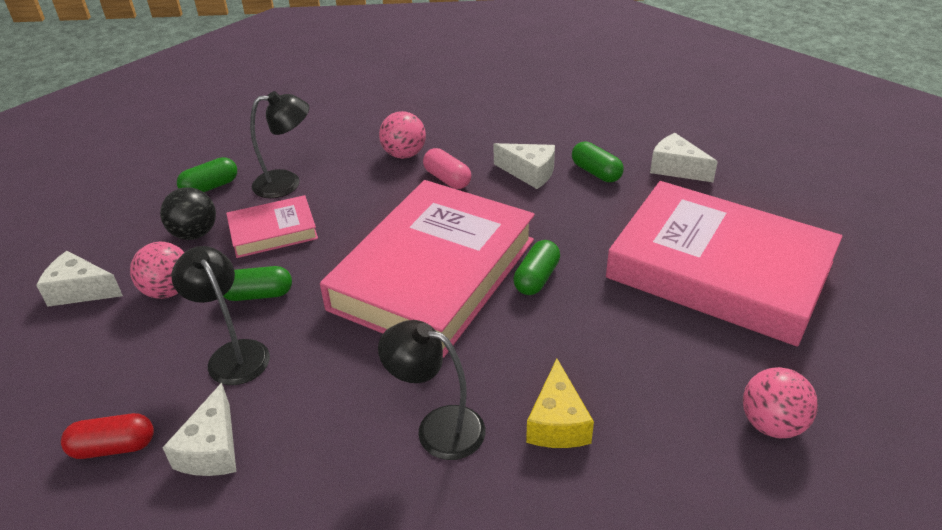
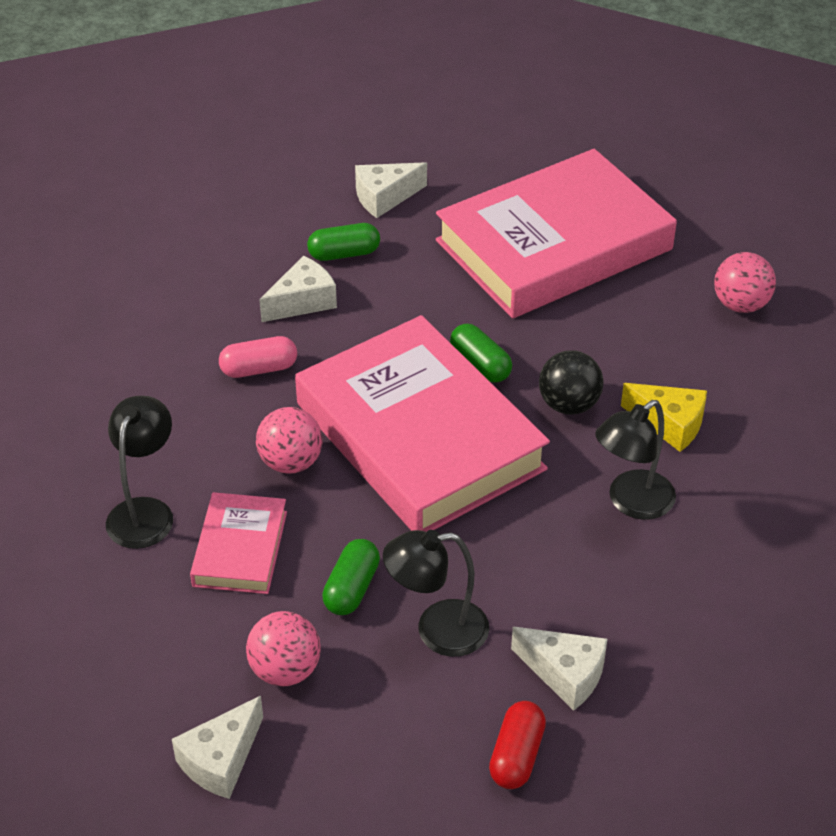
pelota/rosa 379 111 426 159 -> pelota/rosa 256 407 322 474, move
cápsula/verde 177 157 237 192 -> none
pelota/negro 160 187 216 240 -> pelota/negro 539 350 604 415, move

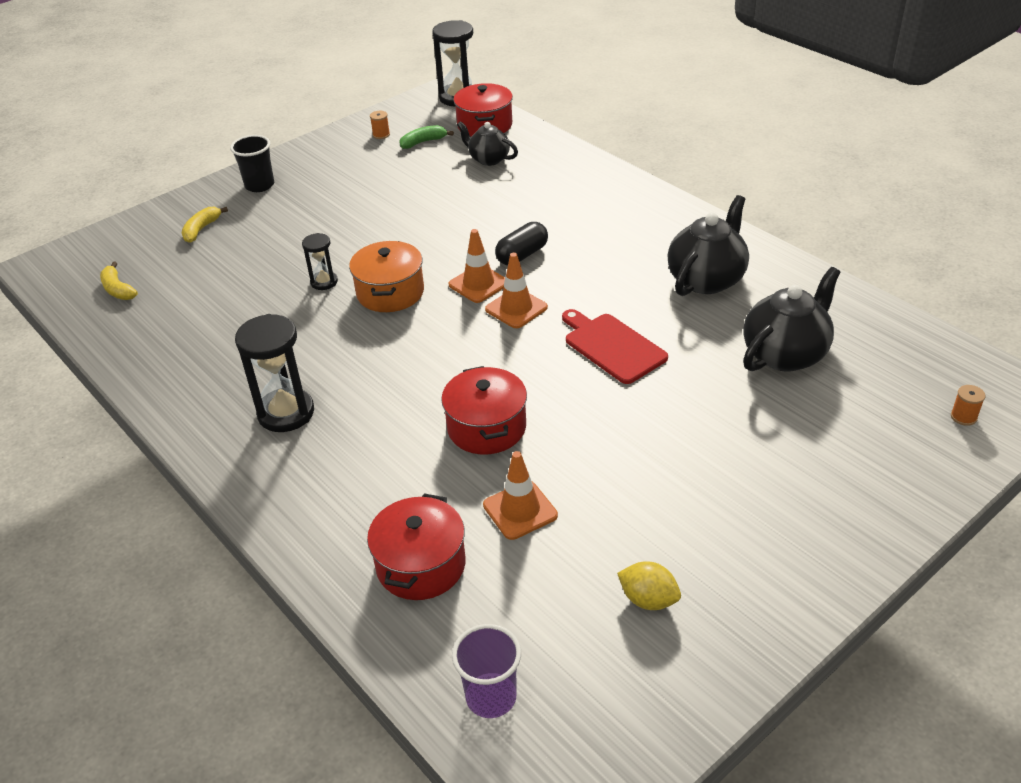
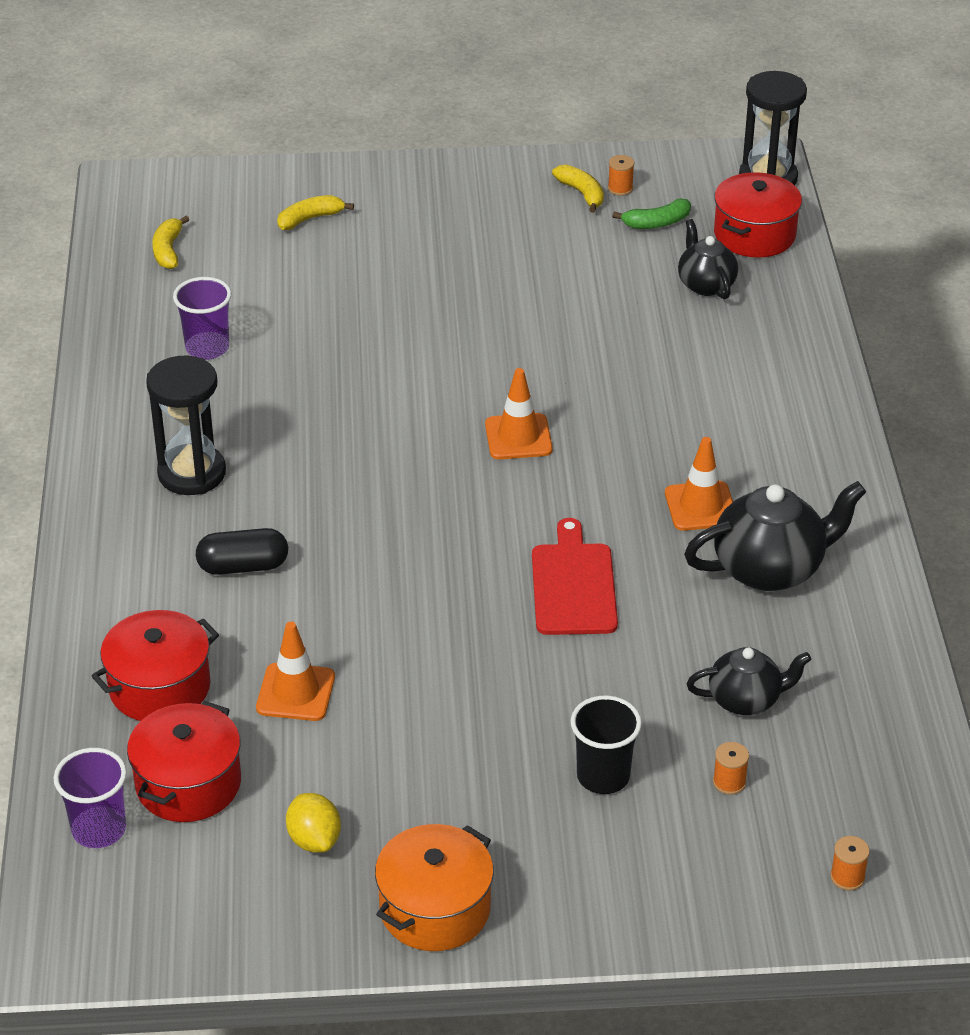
plátano/verde 399 125 454 149 -> plátano/verde 612 198 691 229, 150 degrees clockwise
vaso/negro 230 135 274 192 -> vaso/negro 571 695 642 794, move
cápsula/negro 495 222 548 265 -> cápsula/negro 196 528 288 575, move
reloj de arena/negro 302 233 338 290 -> none
olla/naranja 349 241 424 312 -> olla/naranja 375 824 494 951, move
cono de tráfico/naranja 485 252 548 328 -> cono de tráfico/naranja 665 437 733 531, move
tetera/negro 743 267 840 372 -> tetera/negro 686 647 811 715, x0.62
olla/rojo 441 366 527 454 -> olla/rojo 127 701 241 822, move
none -> plátano/amarillo 552 165 604 213
none -> vaso/morado 173 277 232 360
none -> carrete/naranja 713 742 749 795

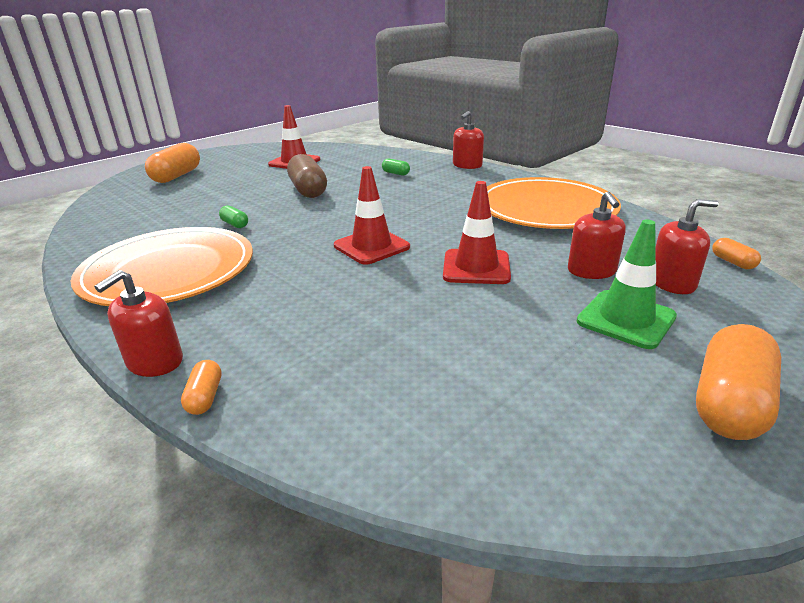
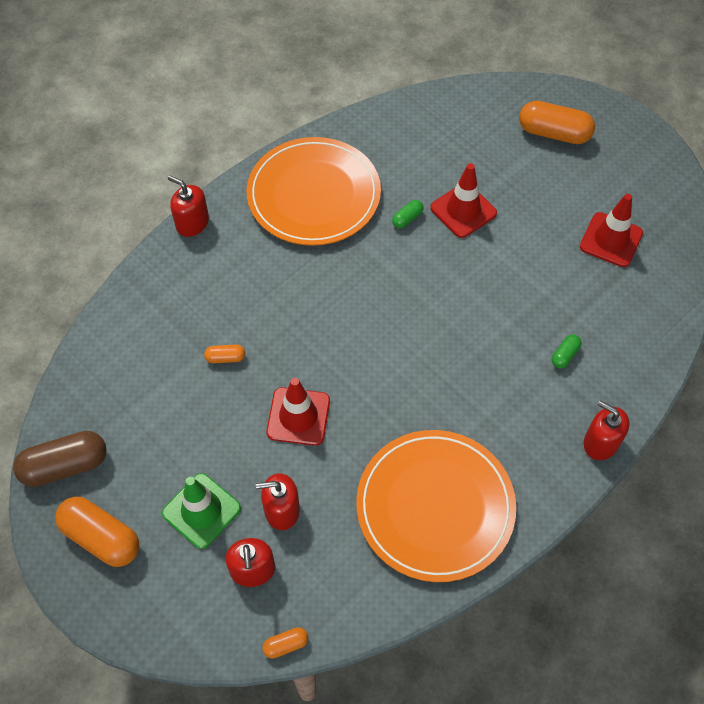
cápsula/marrón 287 154 327 198 -> cápsula/marrón 13 431 107 487, move
cono de tráfico/rojo 334 166 410 265 -> cono de tráfico/rojo 430 163 497 238, move
cápsula/naranja 181 360 222 415 -> cápsula/naranja 204 344 245 363, move

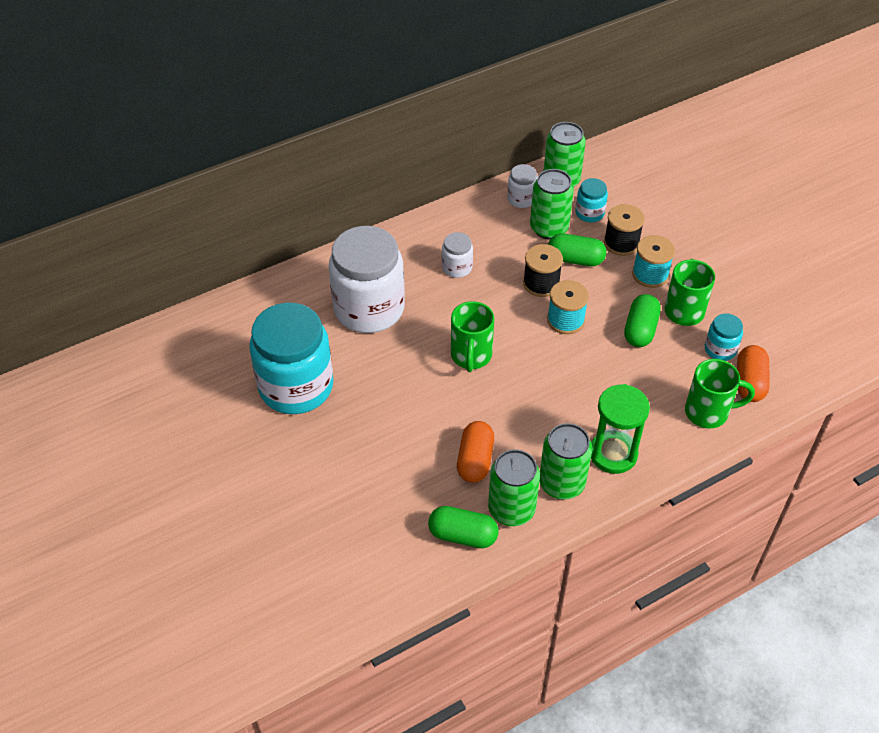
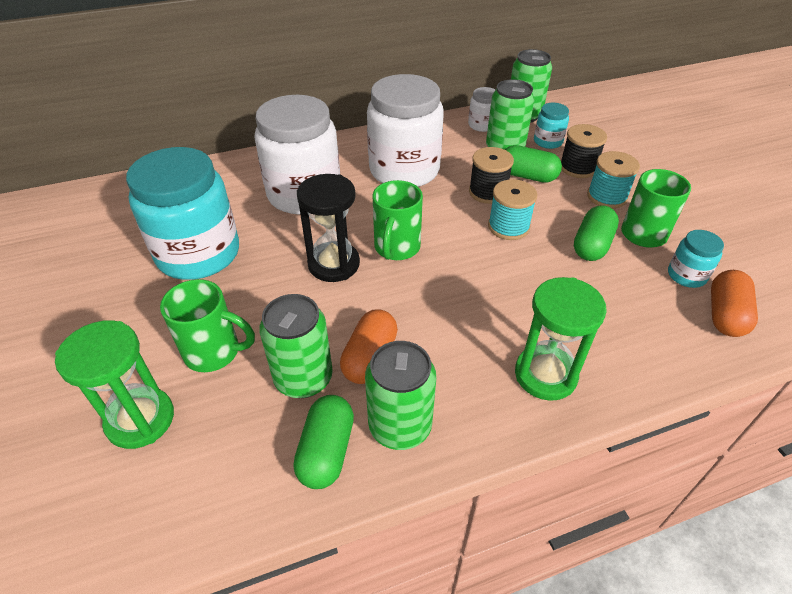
tarro/blanco 442 232 473 278 -> tarro/blanco 367 74 444 187, x2.25
taza/verde 685 359 755 429 -> taza/verde 160 279 255 372, move
lata/verde 540 423 592 500 -> lata/verde 259 294 333 398, move
cápsula/verde 428 506 499 548 -> cápsula/verde 293 395 354 489, 75 degrees clockwise
none -> reloj de arena/negro 297 174 360 282
none -> reloj de arena/verde 55 320 174 449

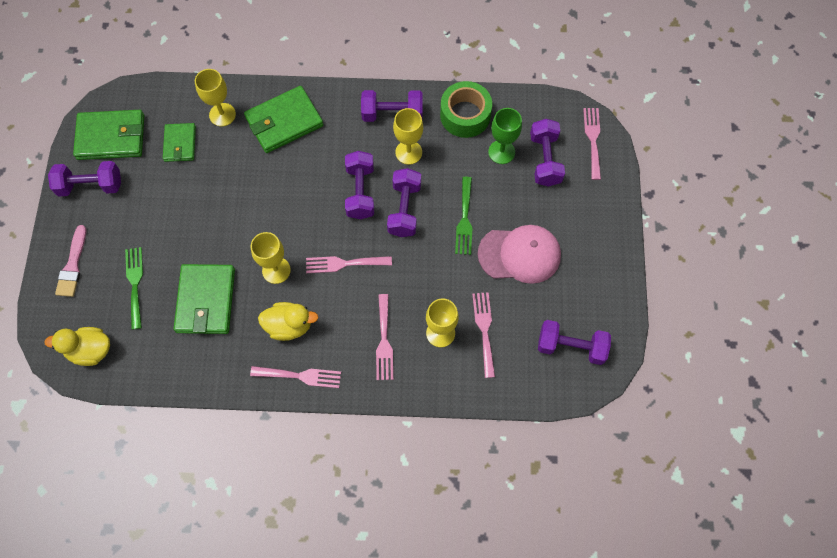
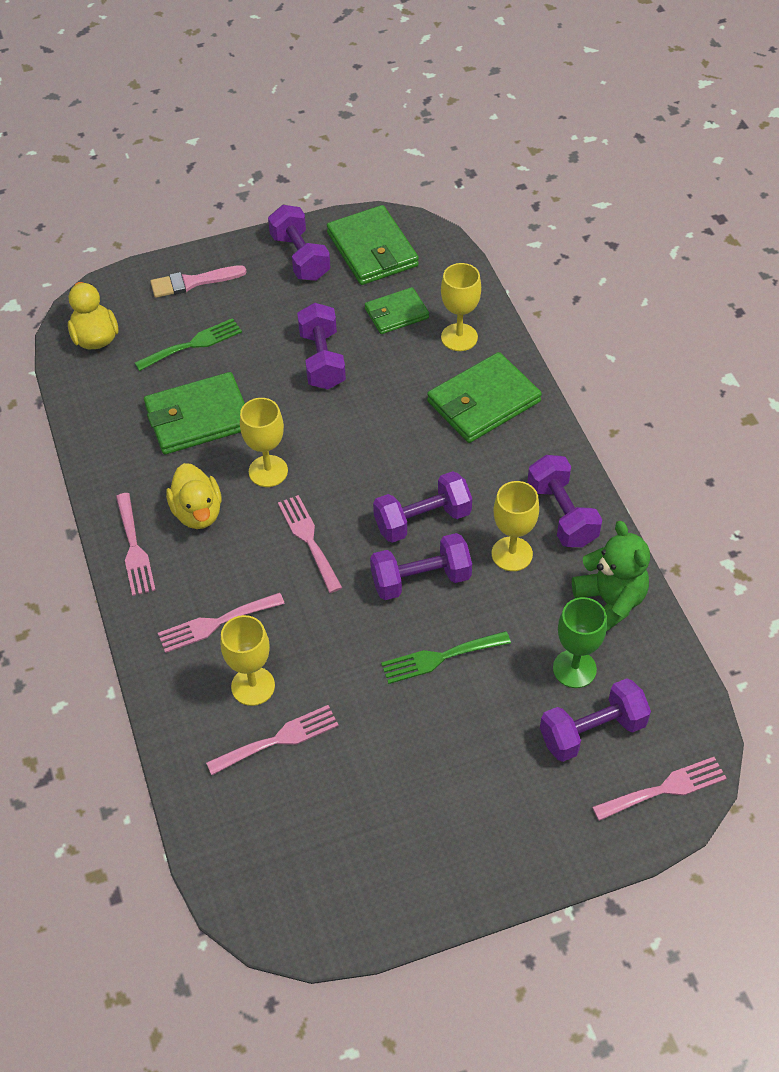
cinta adhesiva/verde 440 81 492 138 -> osito/verde 572 521 650 632
cartera/verde 244 86 323 153 -> cartera/verde 427 352 542 443, 75 degrees counterclockwise
gorra/rosa 478 225 561 284 -> none
mancuerna/morado 538 320 611 365 -> mancuerna/morado 297 303 346 389, move

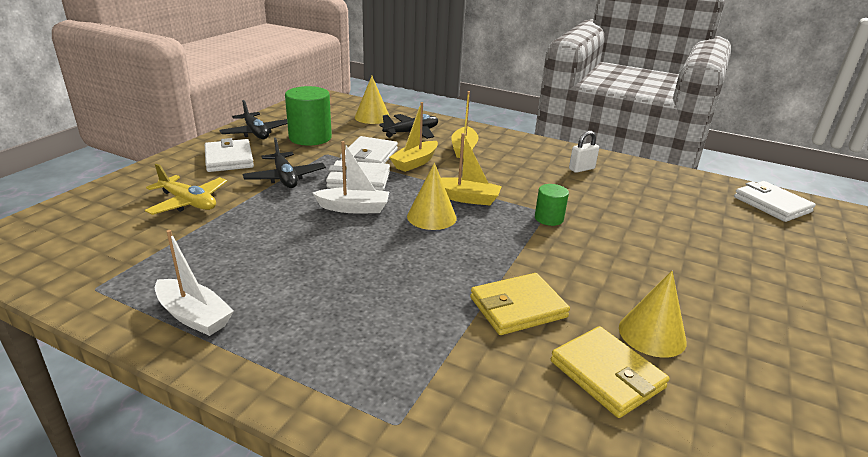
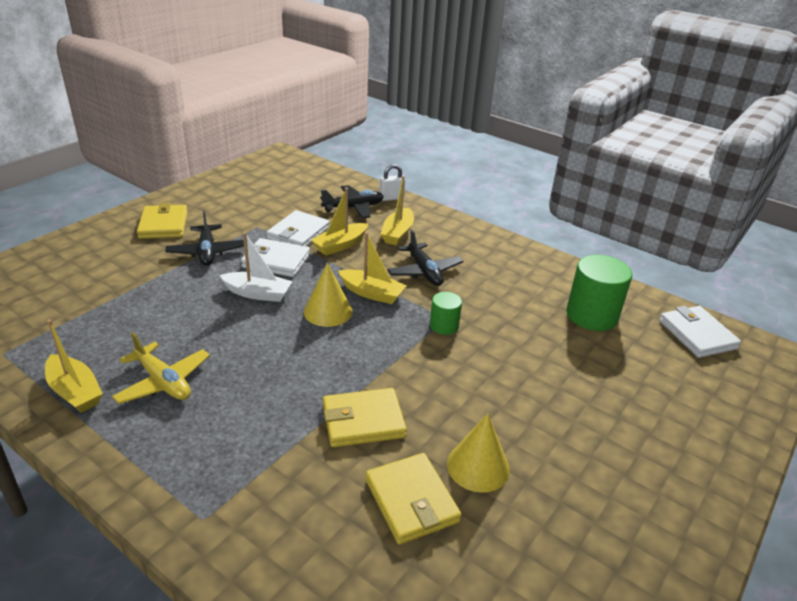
cono/amarillo 355 76 390 124 -> none
cilindro/verde 285 86 332 146 -> cilindro/verde 566 255 632 331, move
avión/negro 219 100 287 139 -> avión/negro 387 230 464 286, move
candado/blanco 569 131 599 173 -> candado/blanco 380 164 405 201, move
cartera/blanco 205 138 254 172 -> cartera/amarillo 137 203 188 239
avión/amarillo 145 164 227 215 -> avión/amarillo 112 332 210 404, move
barco/blanco 155 230 234 336 -> barco/amarillo 45 320 103 413

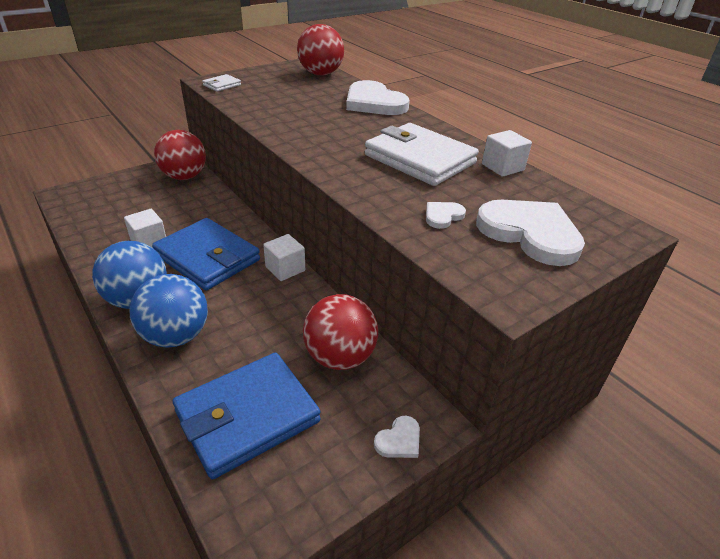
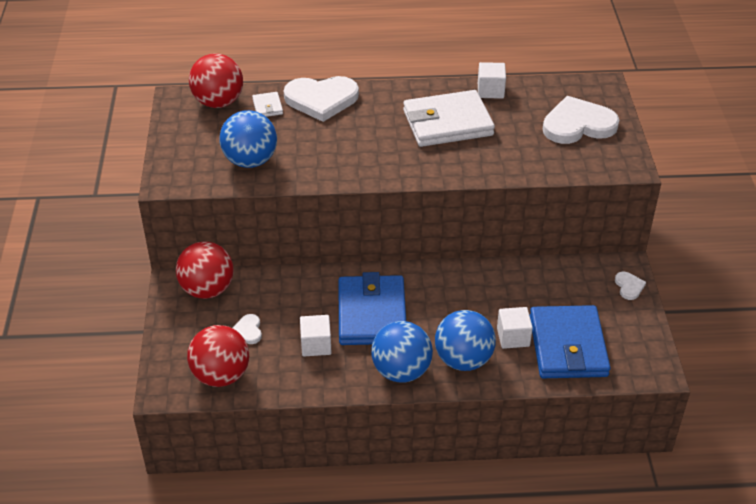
cartera/blanco 202 74 241 92 -> cartera/blanco 252 92 283 117, move
corazón/blanco 426 202 466 229 -> corazón/blanco 233 314 262 344, move
cartera/azul 152 218 260 291 -> cartera/azul 338 272 406 345, 75 degrees counterclockwise
cubo/blanco 263 234 305 281 -> cubo/blanco 497 307 533 349, move
pelota/rojo 303 294 378 370 -> pelota/rojo 187 325 249 387, move
none -> pelota/azul 219 110 277 168

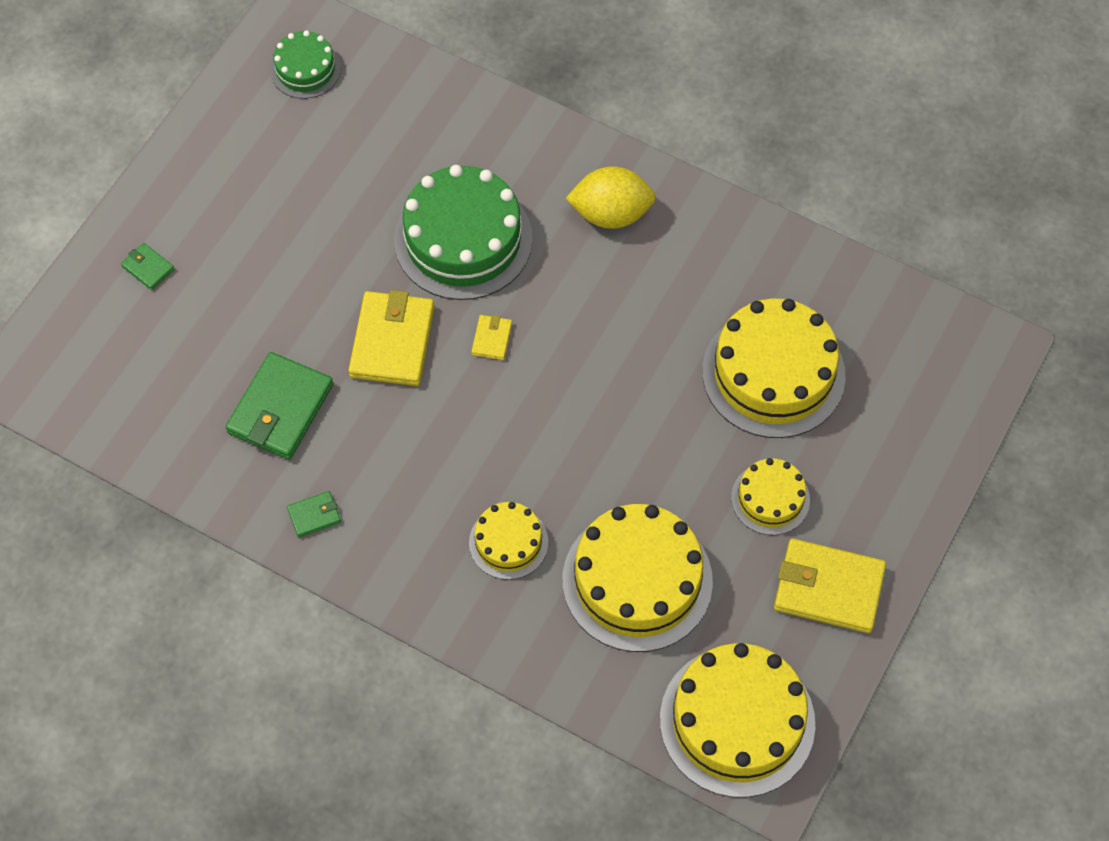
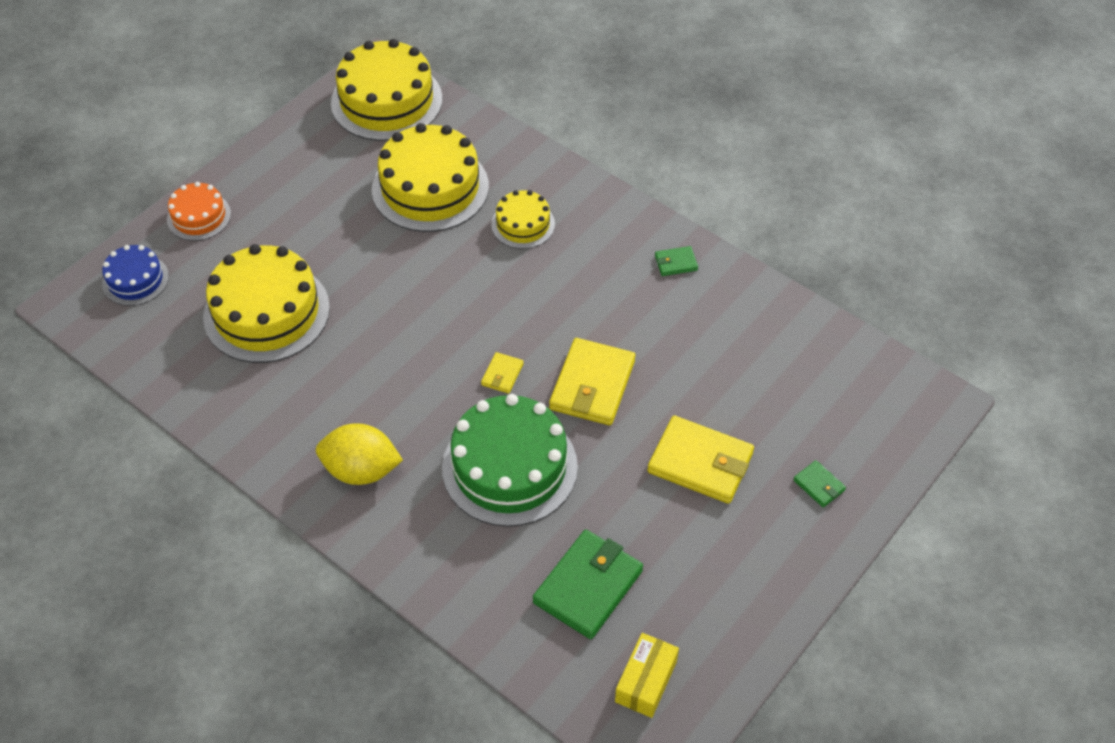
tarta/verde 270 30 341 99 -> caja/amarillo 615 633 679 718
cartera/verde 225 352 333 460 -> cartera/verde 533 530 643 639, move
tarta/amarillo 731 458 810 535 -> none
cartera/amarillo 774 539 886 633 -> cartera/amarillo 647 416 754 504, move
none -> tarta/naranja 167 182 231 241
none -> tarta/azul 102 245 169 306

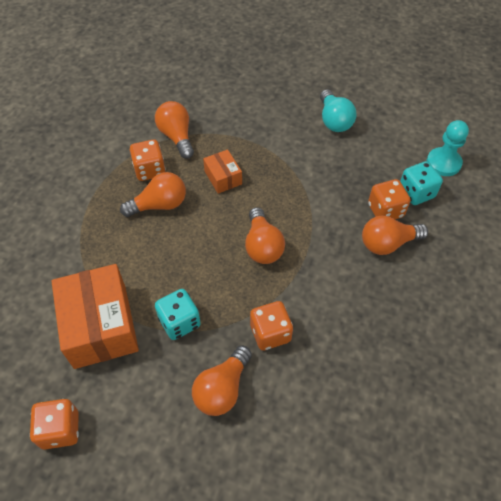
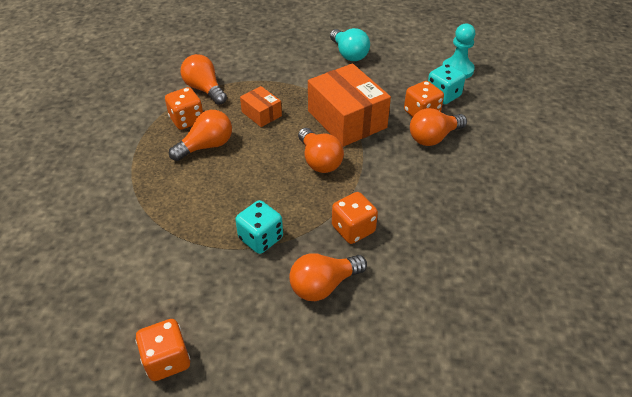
caja/naranja 51 264 139 369 -> caja/naranja 308 64 391 147, move
bombilla/naranja 192 345 252 416 -> bombilla/naranja 289 253 367 301, 45 degrees clockwise

